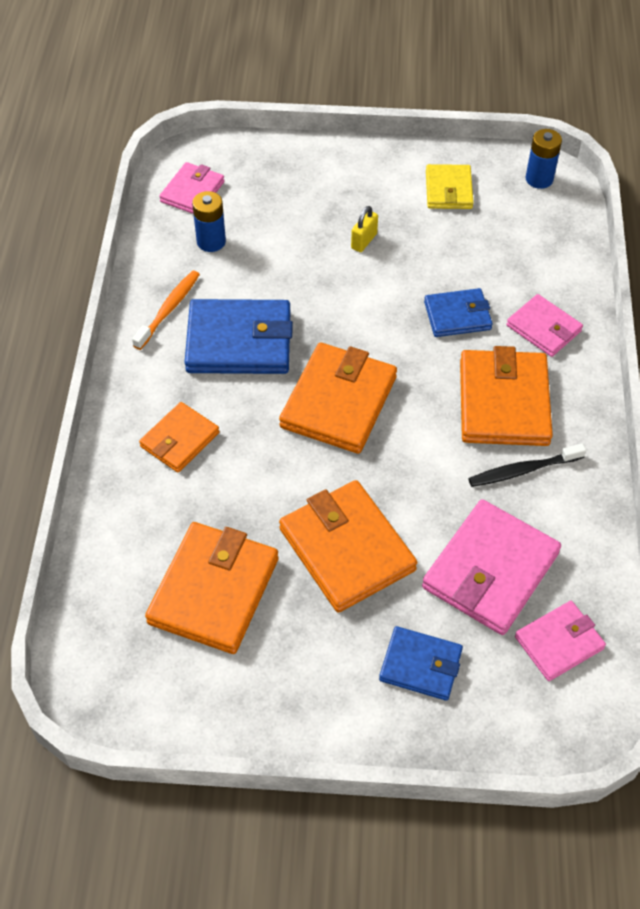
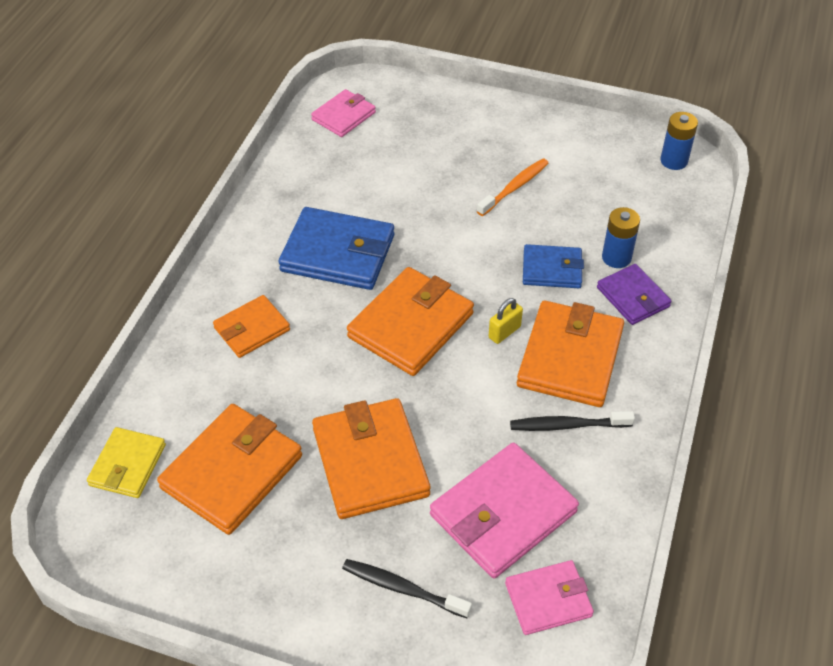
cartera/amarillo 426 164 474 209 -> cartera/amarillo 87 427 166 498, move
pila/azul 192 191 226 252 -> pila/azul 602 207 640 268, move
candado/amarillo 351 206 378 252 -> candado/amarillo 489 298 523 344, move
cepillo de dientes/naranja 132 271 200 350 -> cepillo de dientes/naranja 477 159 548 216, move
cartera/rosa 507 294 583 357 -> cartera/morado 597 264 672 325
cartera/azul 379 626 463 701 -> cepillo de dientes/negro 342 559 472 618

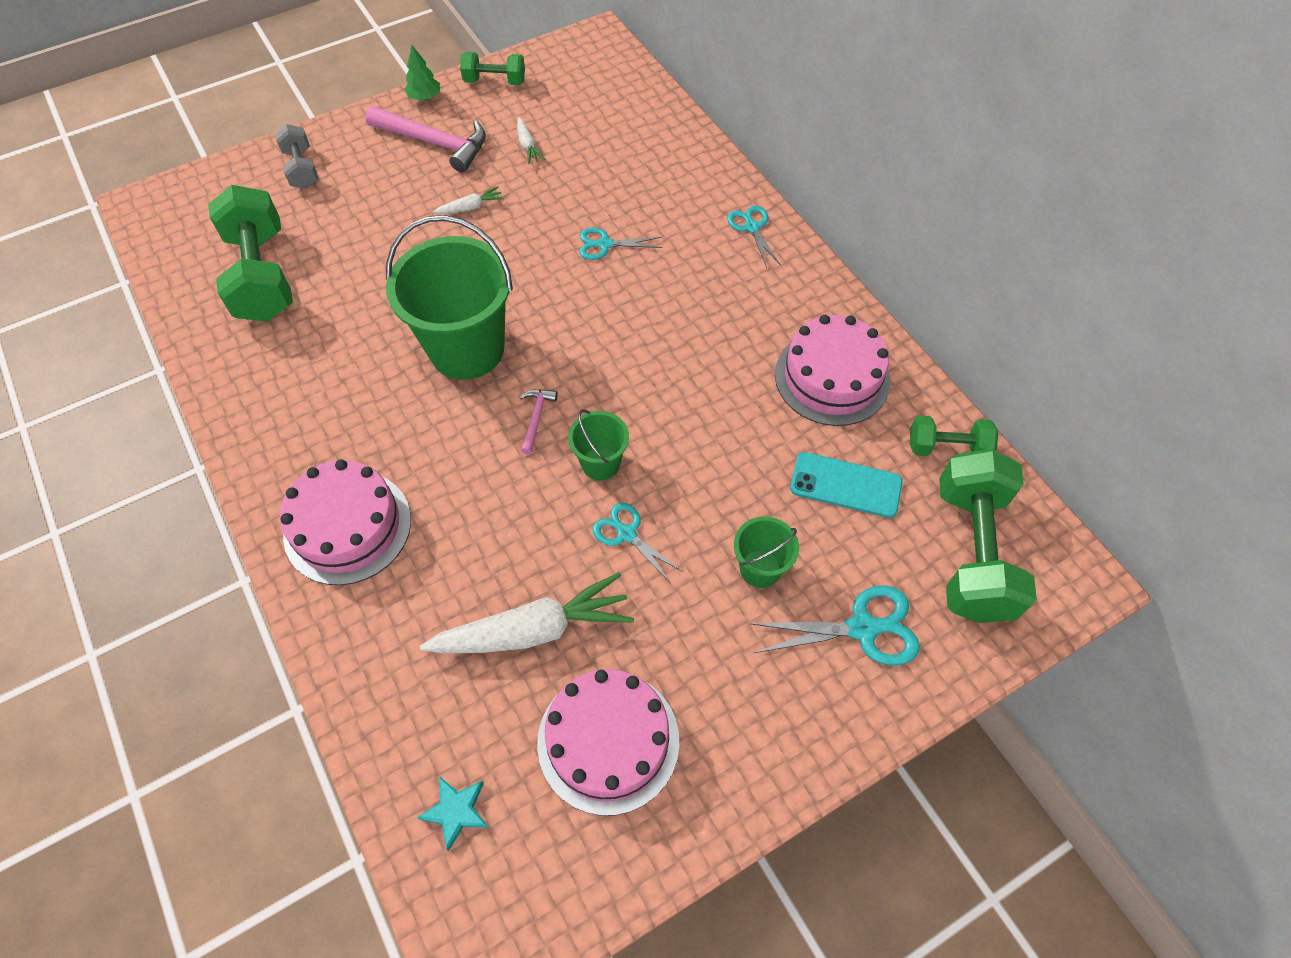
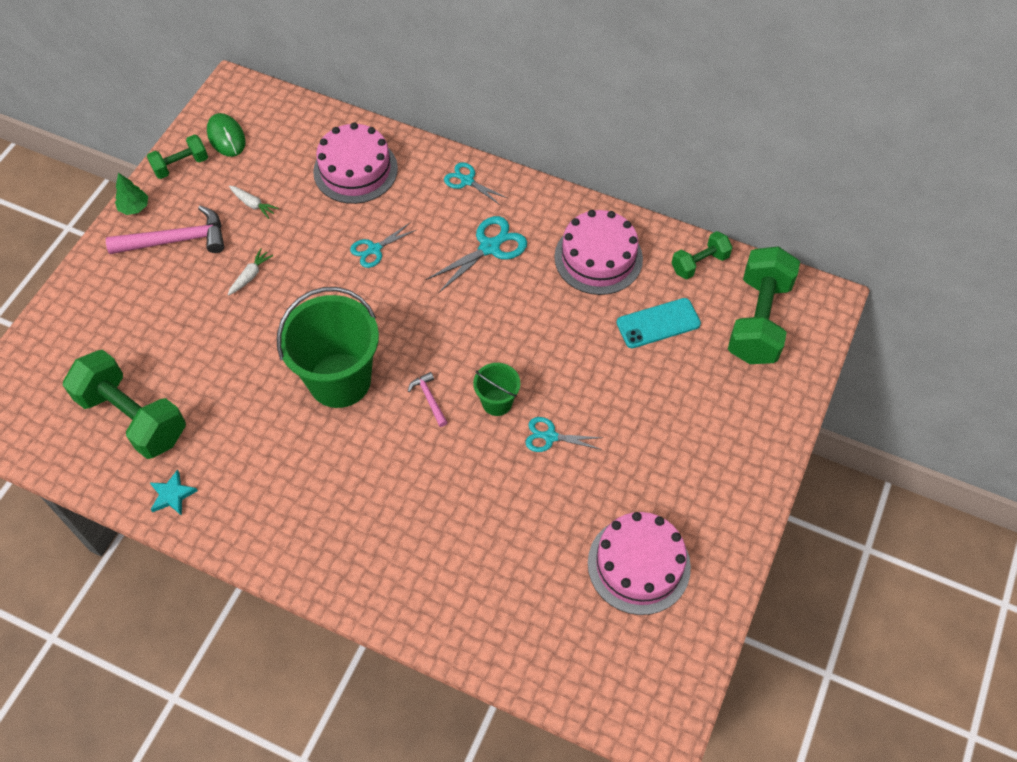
mancuerna/gris 275 124 319 189 -> none
mancuerna/verde 939 449 1037 623 -> mancuerna/verde 728 246 800 364, 45 degrees clockwise
tarta/rosa 280 459 411 585 -> tarta/rosa 313 123 398 204, move
balde/verde 734 516 799 588 -> none
zanahoria/blanco 420 572 634 653 -> none
tijeras/turquesa 749 586 920 666 -> tijeras/turquesa 426 216 527 293, move
estrella/turquesa 417 776 489 851 -> estrella/turquesa 149 470 198 516, move
none -> ratón/verde 207 113 246 157

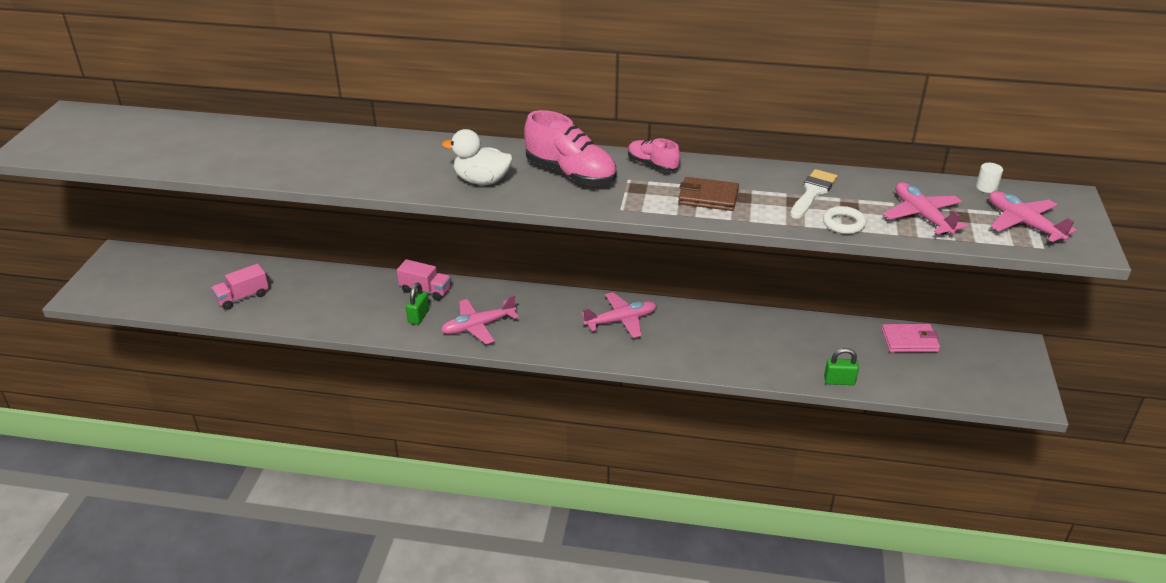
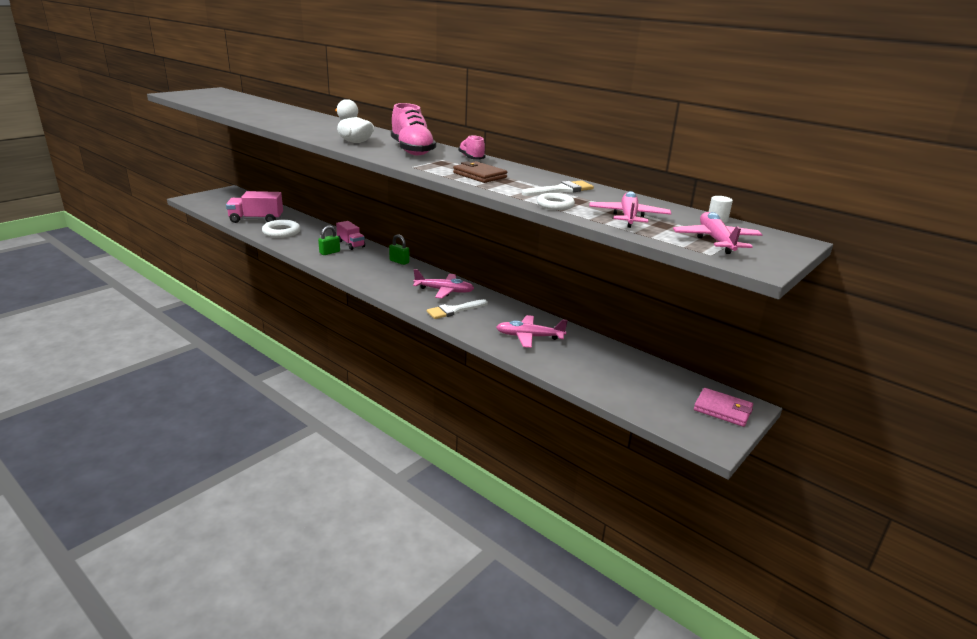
camión/rosa 211 264 269 310 -> camión/rosa 226 191 283 223, x1.54
avión/rosa 441 295 519 344 -> avión/rosa 496 315 568 348, move
cartera/rosa 882 324 940 352 -> cartera/rosa 694 388 753 427, move
candado/verde 824 348 859 385 -> candado/verde 389 234 409 265, move
none -> anillo/blanco 262 220 300 238
none -> pincel/blanco 427 299 488 319

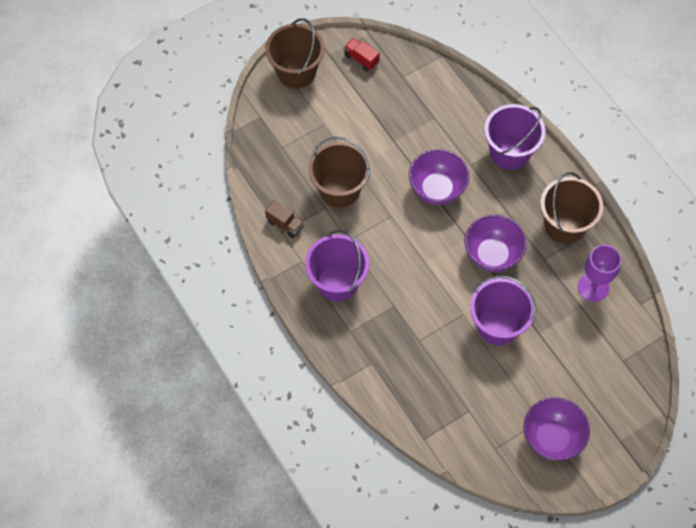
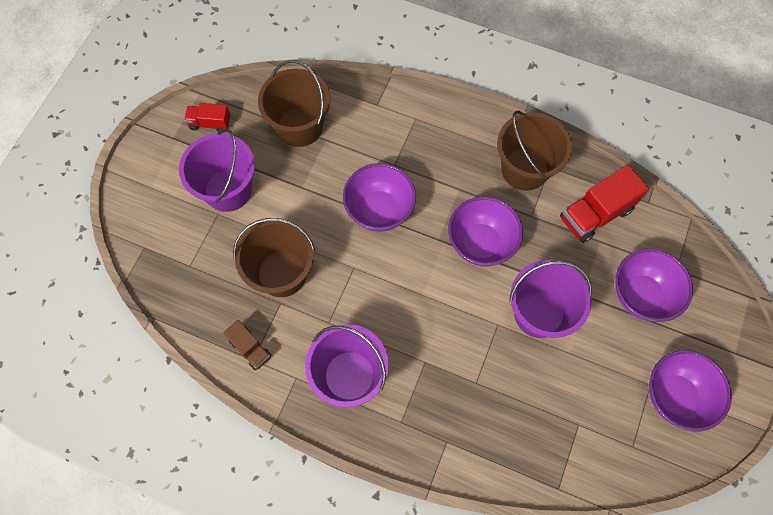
balde/marrón 266 18 325 89 -> balde/marrón 258 60 331 147, move
balde/morado 484 104 545 170 -> balde/morado 179 129 255 212, move
camión/marrón 265 200 304 238 -> camión/marrón 223 320 272 370, 45 degrees clockwise
copa/morado 578 245 621 302 -> camión/rojo 560 165 649 243
none -> cuenco/morado 615 249 693 322

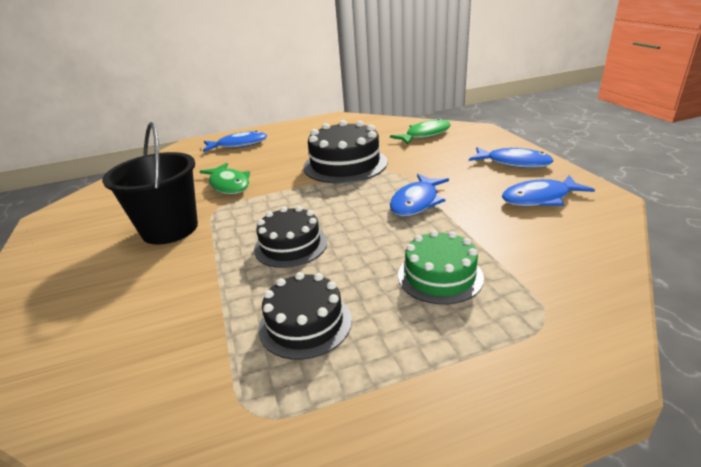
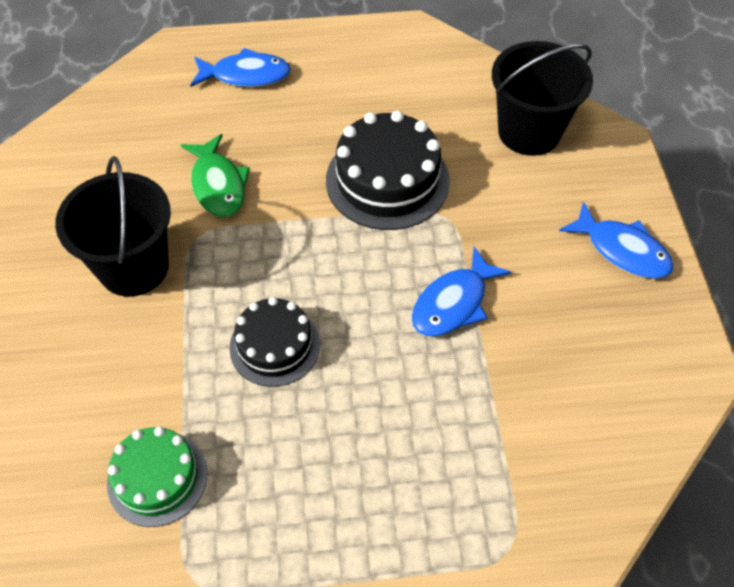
pez/verde 390 118 451 145 -> balde/negro 492 41 593 156
pez/azul 502 175 595 206 -> none
tarta/verde 398 230 484 305 -> tarta/verde 107 426 207 527, move
tarta/negro 258 272 352 360 -> none

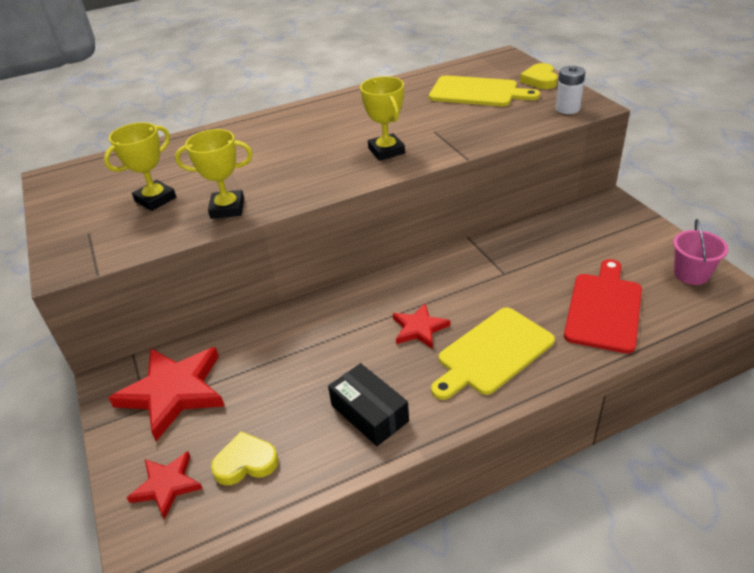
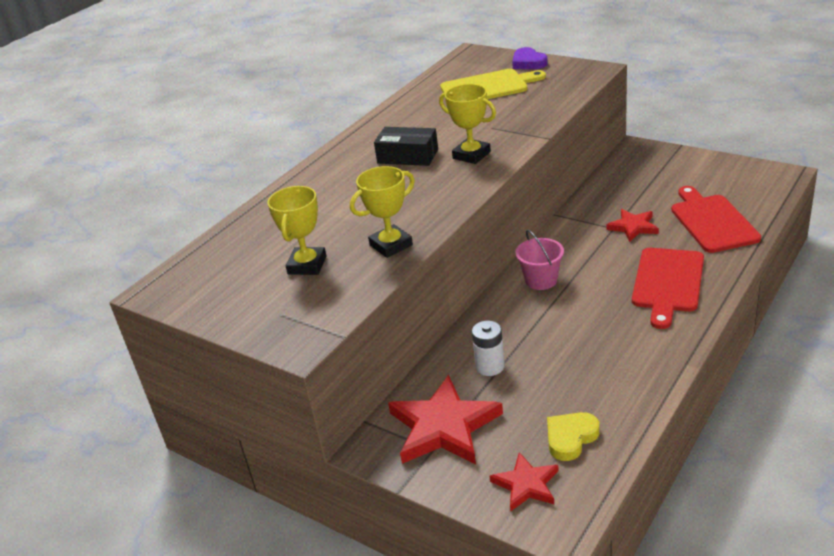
corazón/amarillo 520 63 558 89 -> corazón/morado 512 47 548 69
pila/blanco 555 66 585 114 -> pila/blanco 472 321 505 376, move
balde/rosa 673 219 729 285 -> balde/rosa 515 230 564 290, move
estrella/rojo 393 303 450 349 -> estrella/rojo 606 209 659 242, move
tabla de cortar/amarillo 431 307 555 400 -> tabla de cortar/rojo 632 248 704 329
caja/negro 328 363 409 446 -> caja/negro 374 127 438 166, move

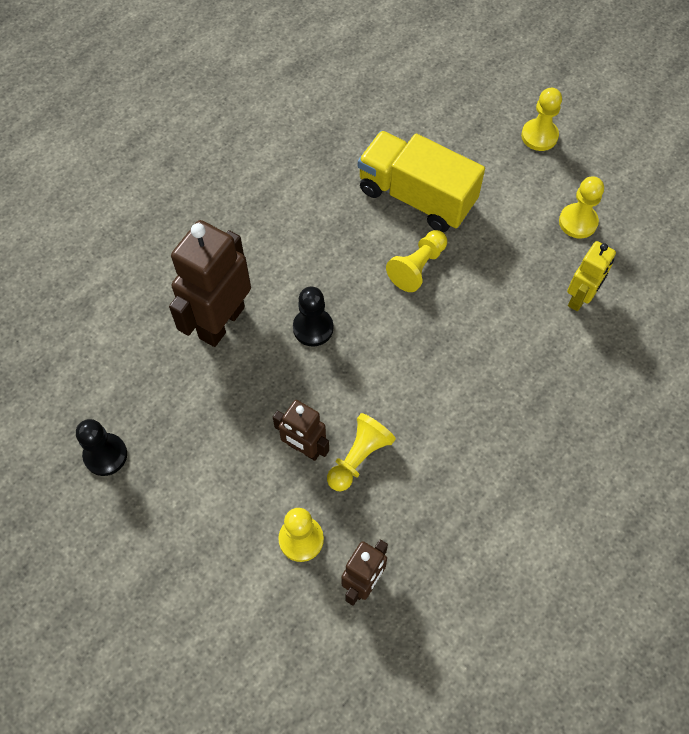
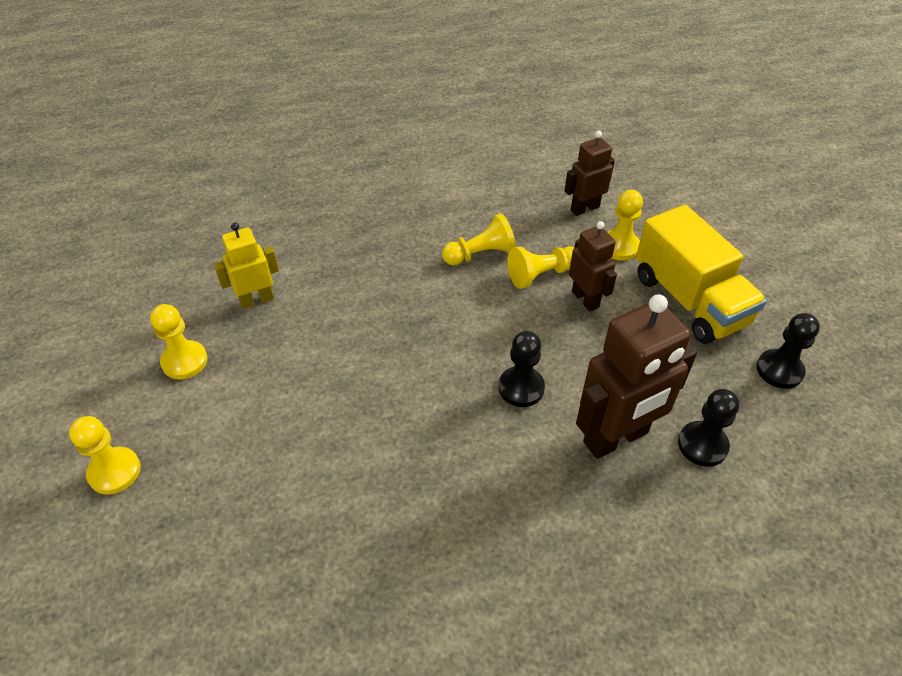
camión/amarillo 358 131 485 232 -> camión/amarillo 636 205 767 344, move
peón/amarillo 386 230 447 292 -> peón/amarillo 442 213 516 265, move
none -> peón/negro 678 389 739 467

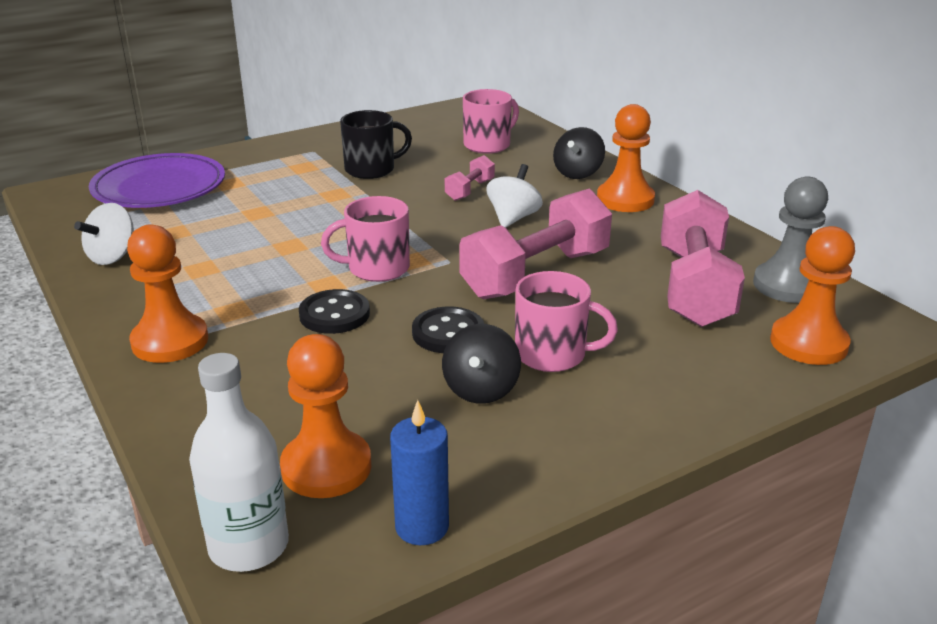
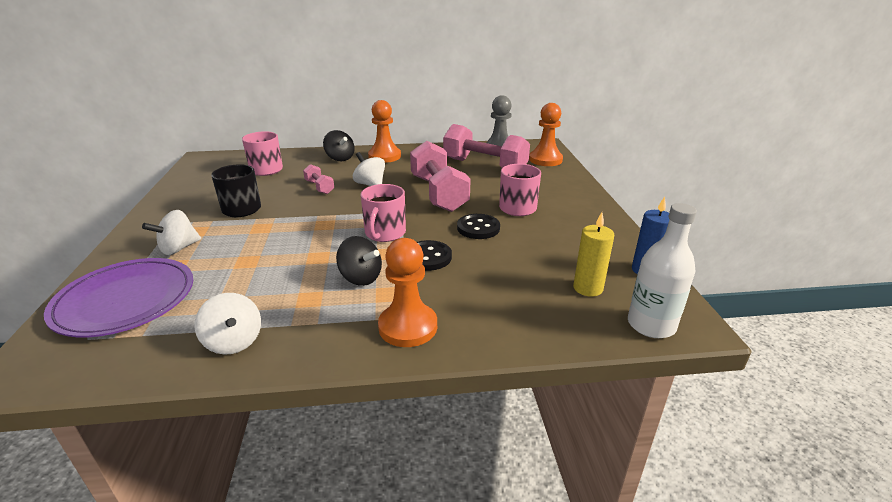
peonza/negro 442 324 521 404 -> peonza/negro 336 236 382 286, move
peón/naranja 280 334 371 498 -> vela/amarillo 573 212 614 297
none -> peonza/blanco 142 210 201 255

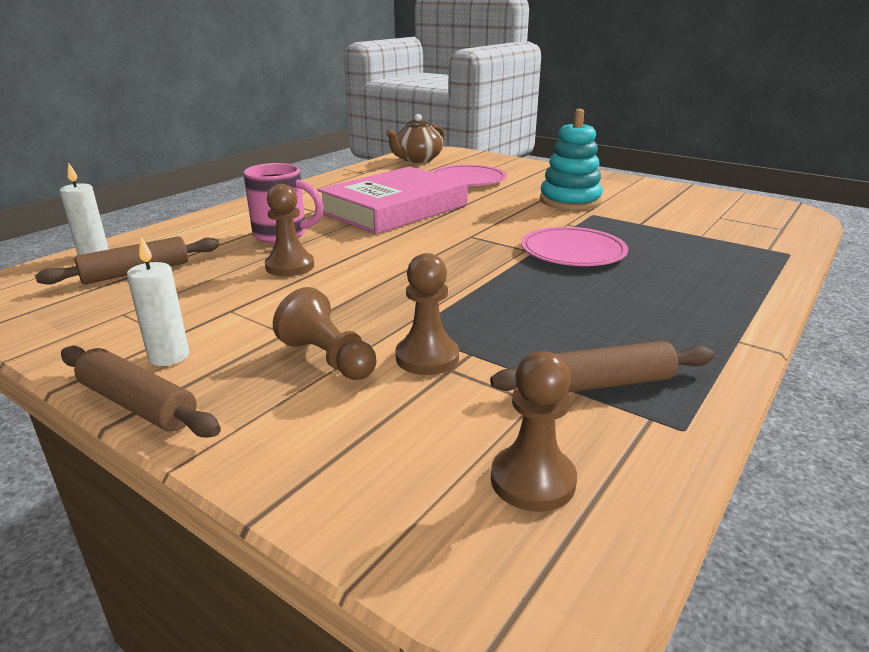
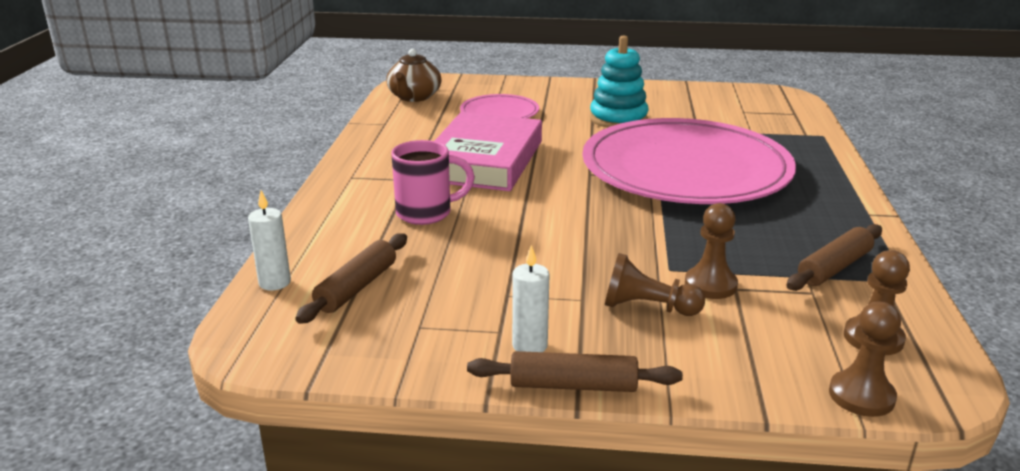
peón/marrón 265 184 314 276 -> peón/marrón 829 302 901 417, move
plato/rosa 521 227 628 266 -> plato/rosa 582 118 796 204, x2.25

